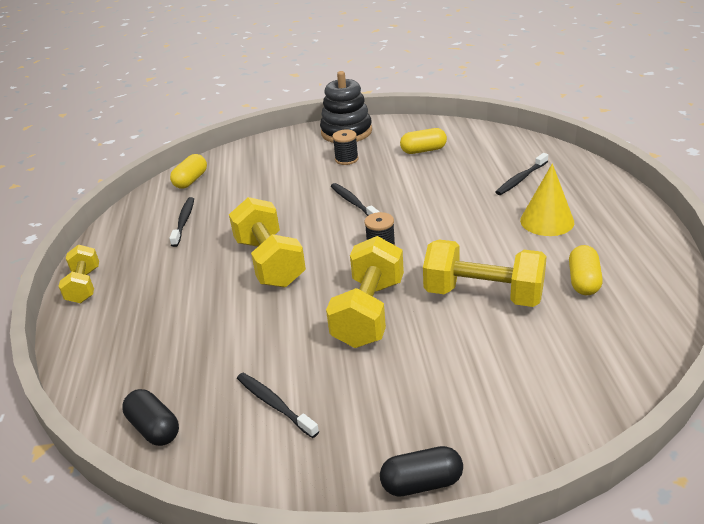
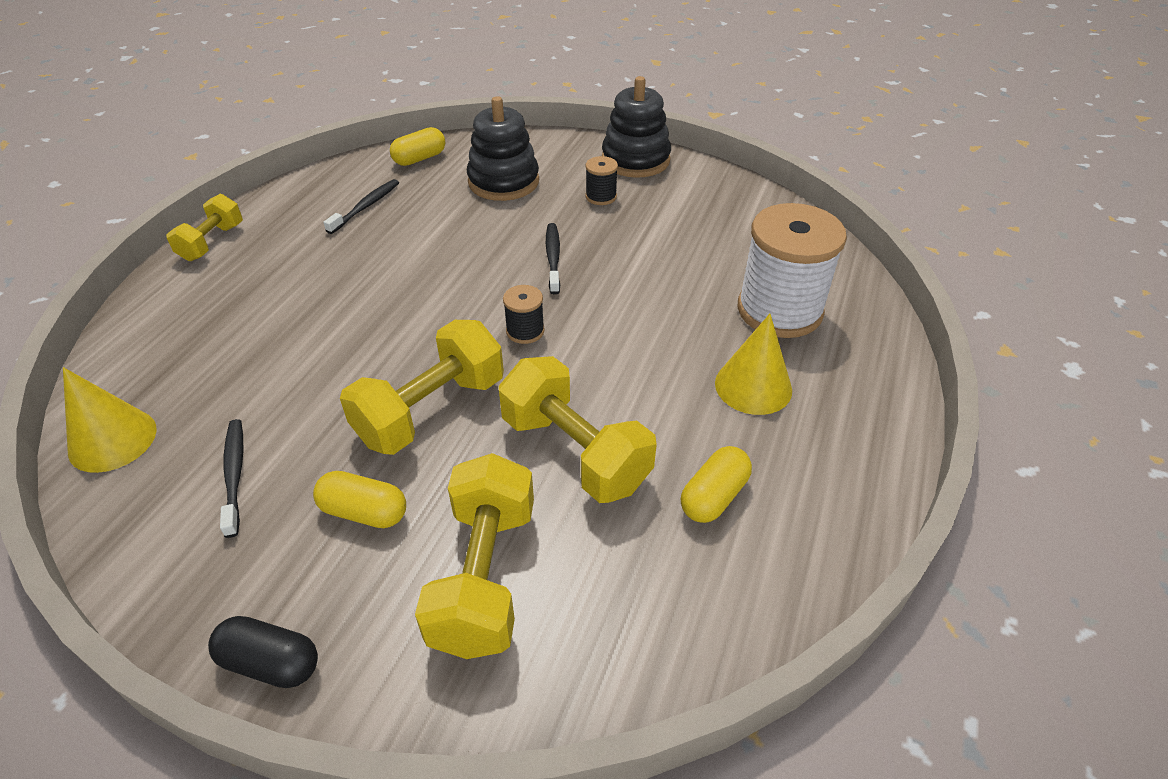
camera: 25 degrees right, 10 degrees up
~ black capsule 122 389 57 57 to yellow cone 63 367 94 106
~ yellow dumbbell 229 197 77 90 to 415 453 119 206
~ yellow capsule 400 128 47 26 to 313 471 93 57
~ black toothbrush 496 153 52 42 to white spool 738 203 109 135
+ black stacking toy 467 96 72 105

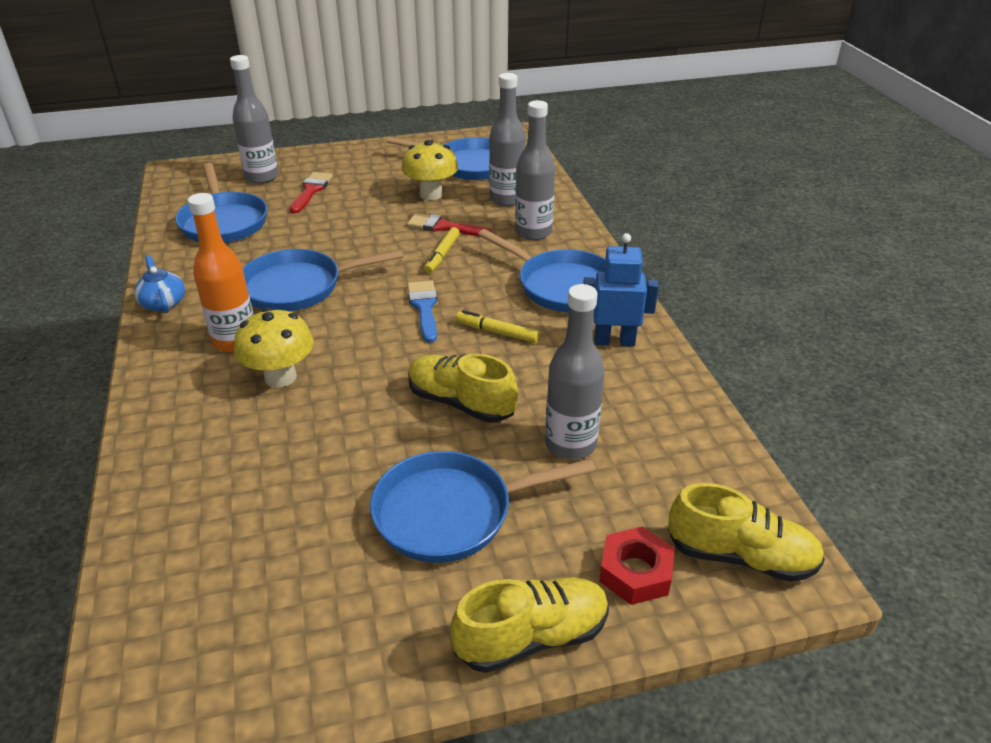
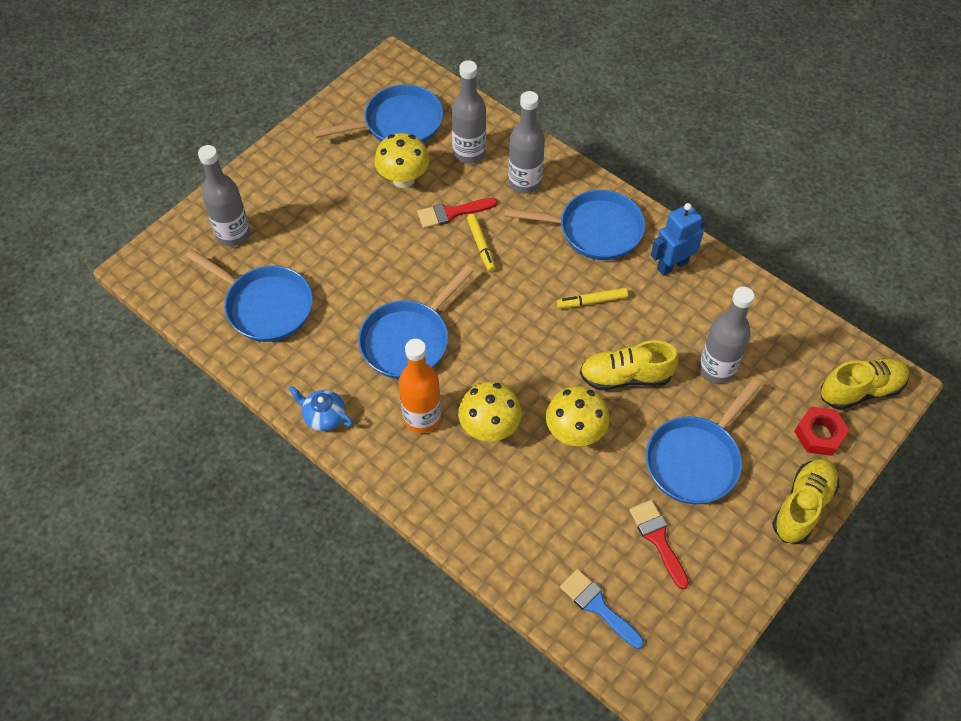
camera: 35 degrees left, 20 degrees up
~ red brush 290 172 43 42 to 629 500 60 89
~ blue brush 407 280 30 63 to 560 569 84 80
+ yellow mushroom 546 386 64 60

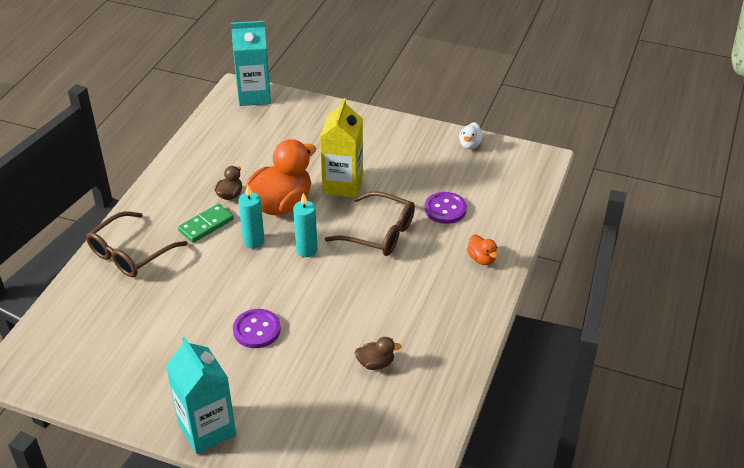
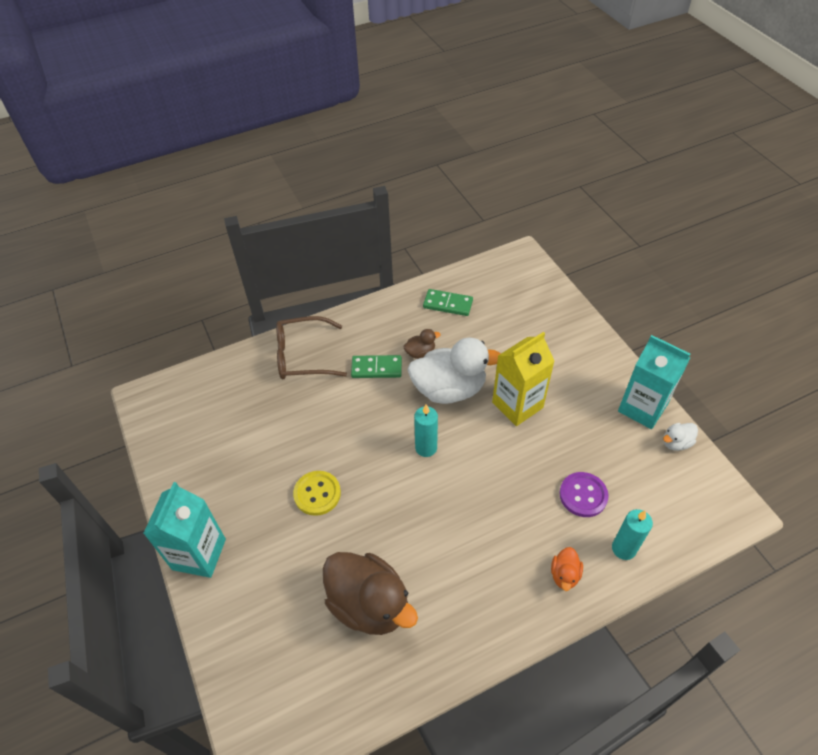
camera: 45 degrees right, 10 degrees up
~ turquoise carton 231 21 40 85 to 618 335 72 94
~ purple button 233 309 48 39 to yellow button 293 471 48 45
~ turquoise candle 238 185 26 64 to 612 509 41 51
~ orange duck 244 139 72 77 to white duck 407 338 94 66
- brown glasses 325 191 90 65
~ brown duck 355 337 47 33 = 323 552 95 83 x2.25
+ green domino 423 289 50 27

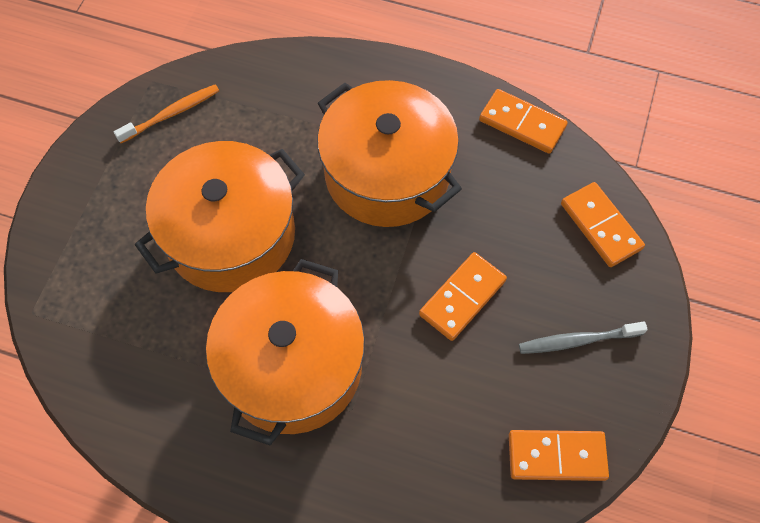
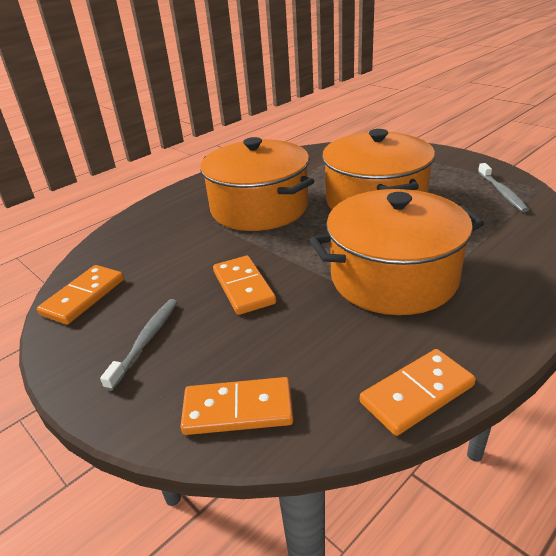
camera: 120 degrees right, 30 degrees down
~ orange toothbrush 114 85 105 58 to grey toothbrush 478 163 51 49

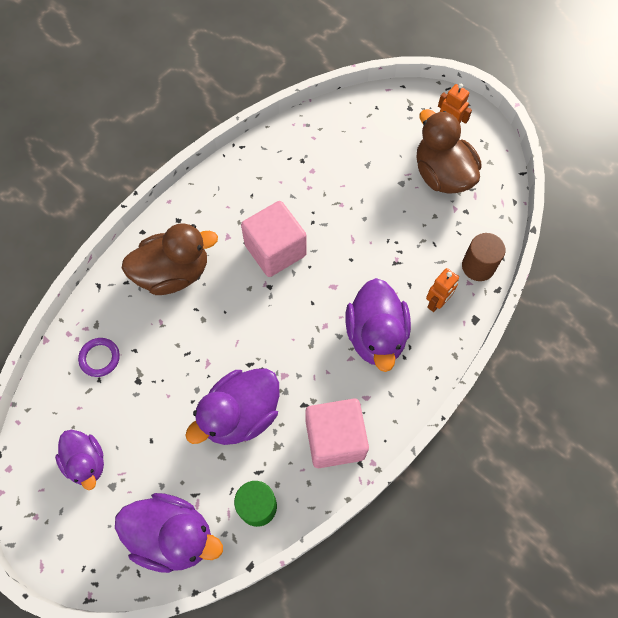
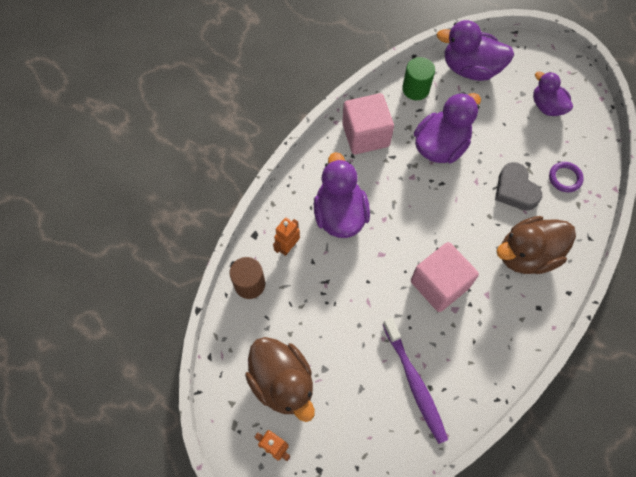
camera: 175 degrees right, 0 degrees up
+ purple toothbrush 383 318 65 126
+ grey heart 495 162 47 48

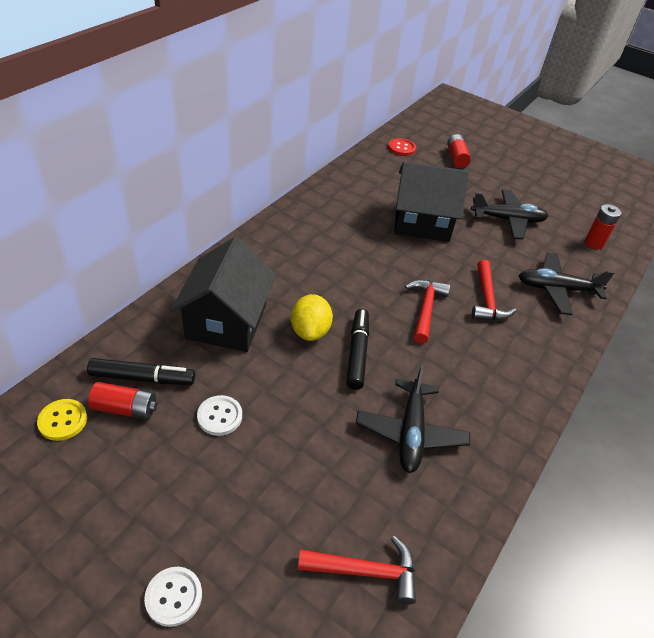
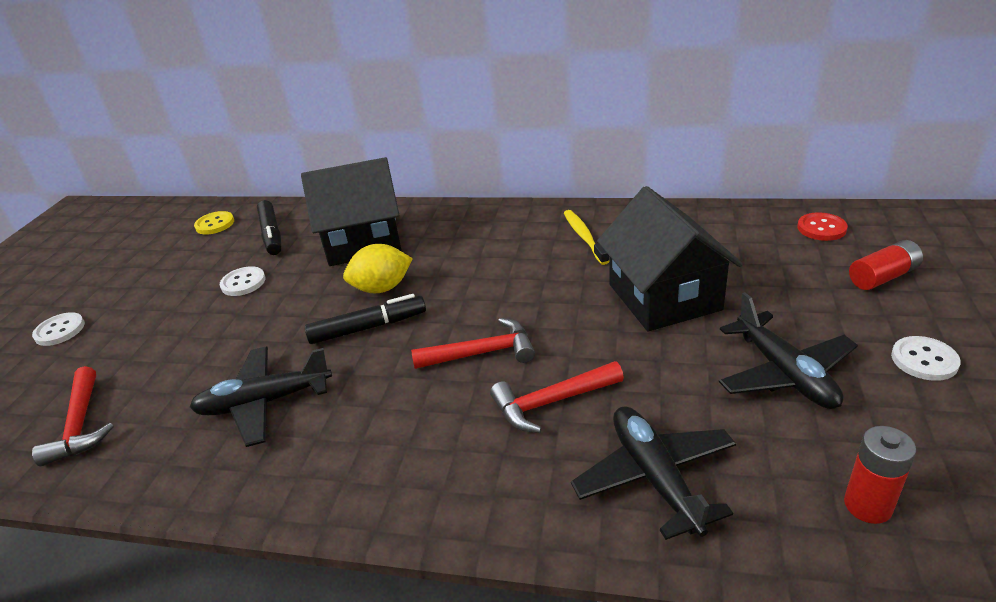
camera: 75 degrees right, 10 degrees down
- red battery 88 382 69 38
+ yellow toothbrush 564 210 45 55
+ white button 891 336 70 45

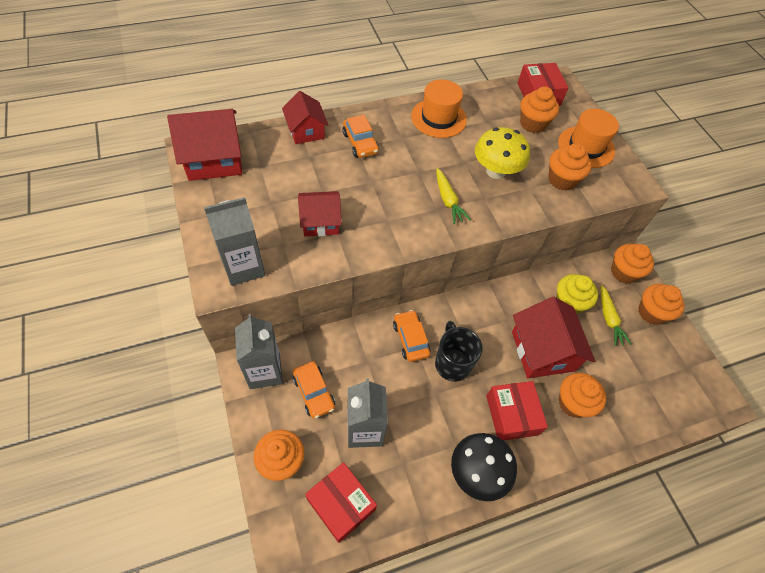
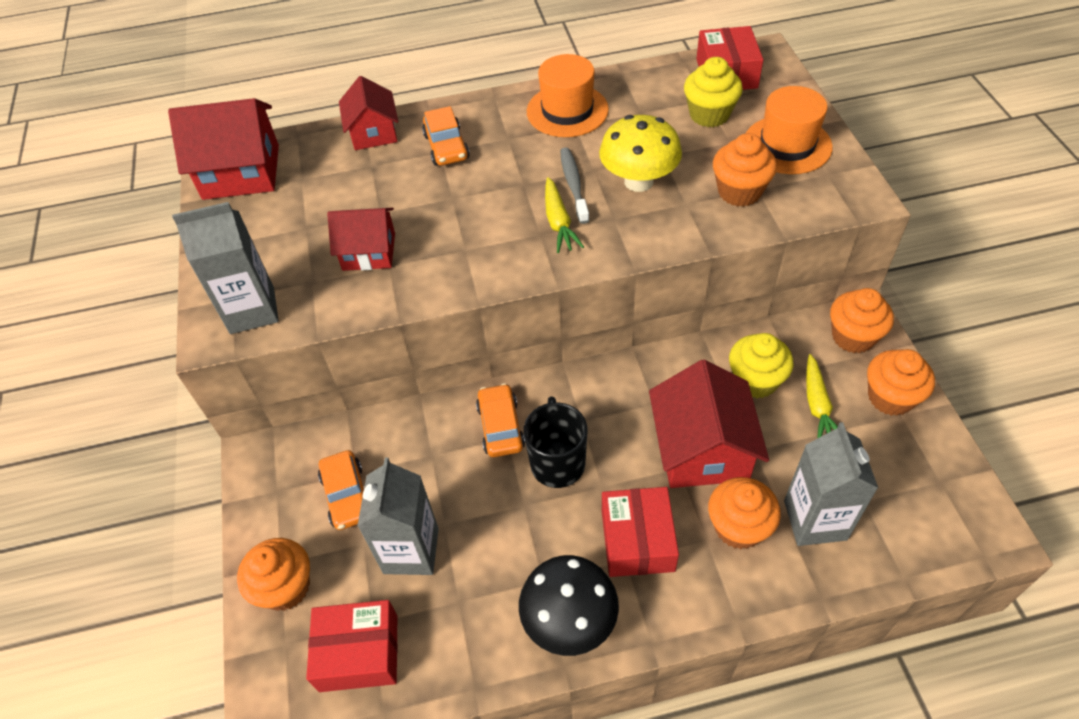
camera: 15 degrees right, 5 degrees down
~ grey carton 235 314 48 75 to 784 422 94 124
~ red box 305 462 72 81 = 306 600 92 92 60 degrees counterclockwise
~ orange cupcake 520 87 39 46 to yellow cupcake 684 57 59 70
+ grey toothbrush 560 148 29 76

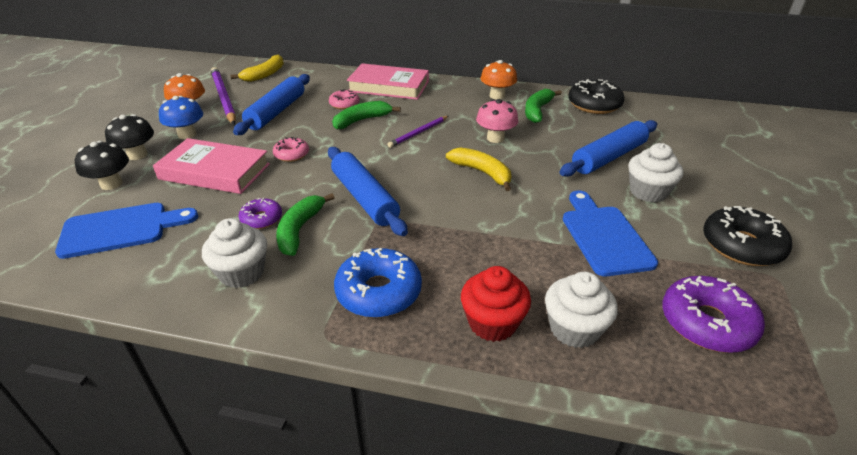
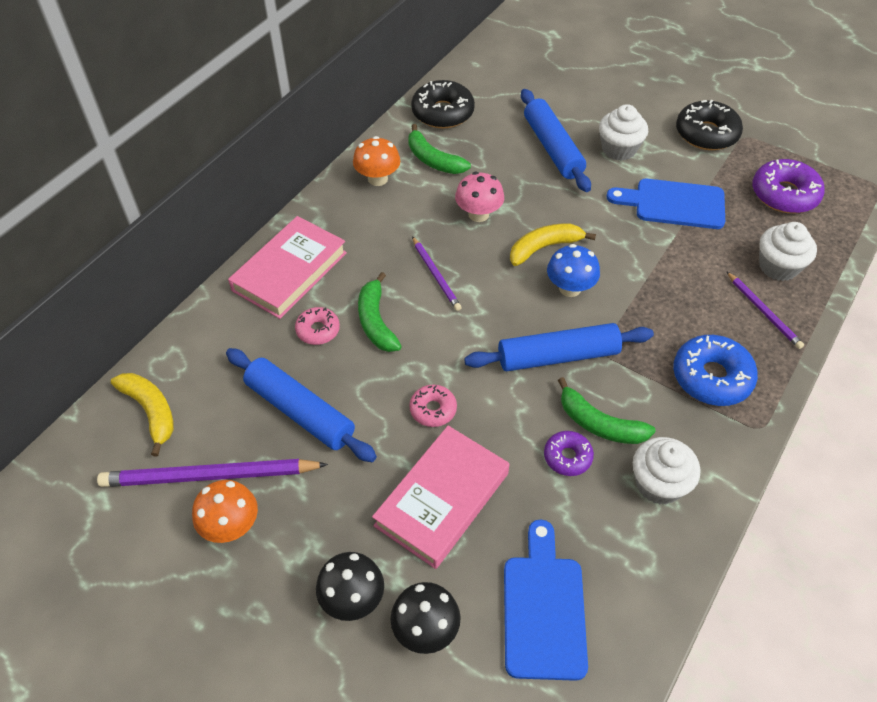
camera: 70 degrees left, 15 degrees up
~ blue mushroom 159 96 44 43 to 547 244 53 53
~ red cupcake 461 266 70 76 to purple pencil 726 271 78 78

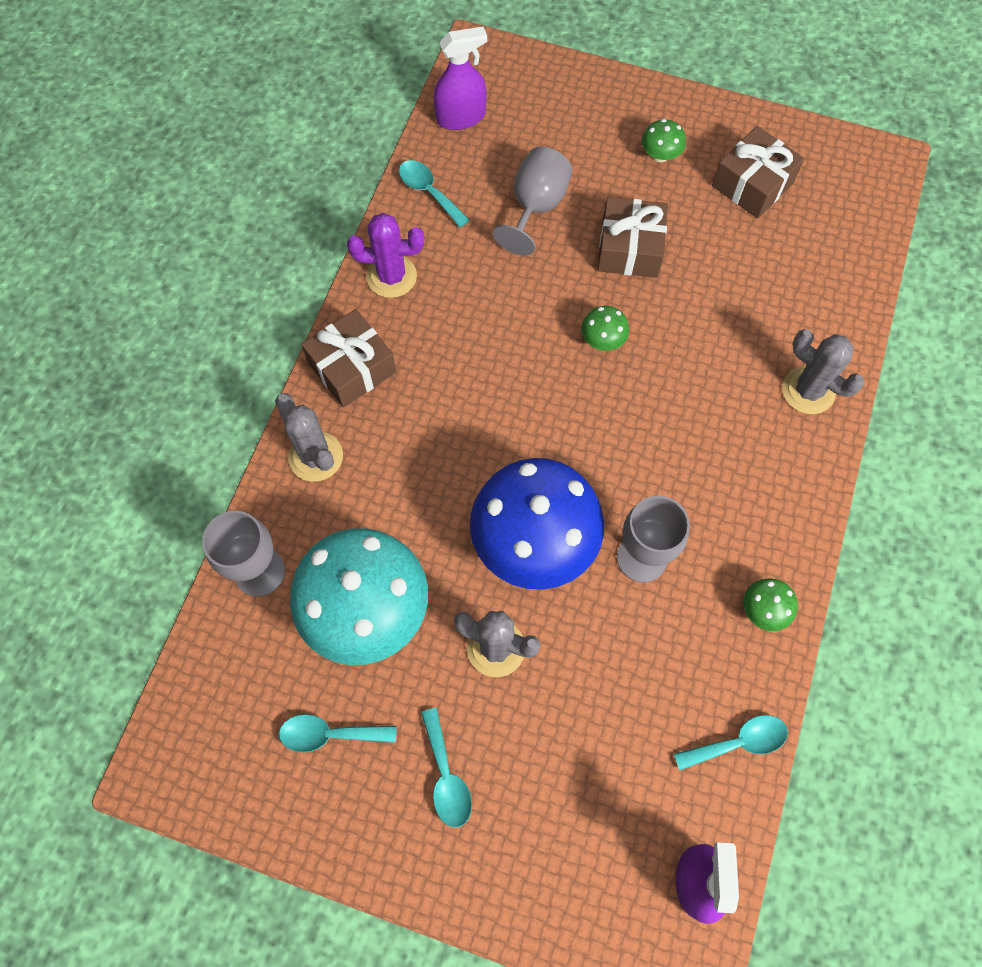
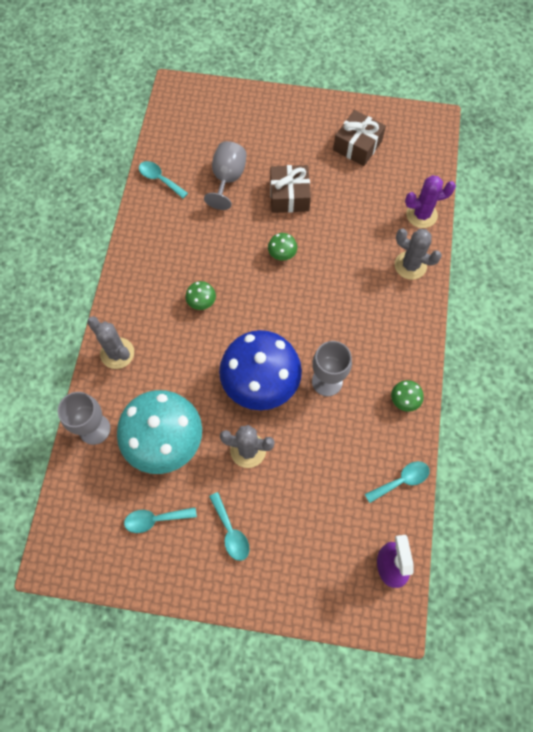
camera: 10 degrees left, 0 degrees up
- brown gift 301 309 95 99
~ purple cactus 347 213 77 85 to 405 175 51 53
- purple spray bottle 434 27 53 103
~ green mushroom 642 119 44 43 to 185 281 31 29

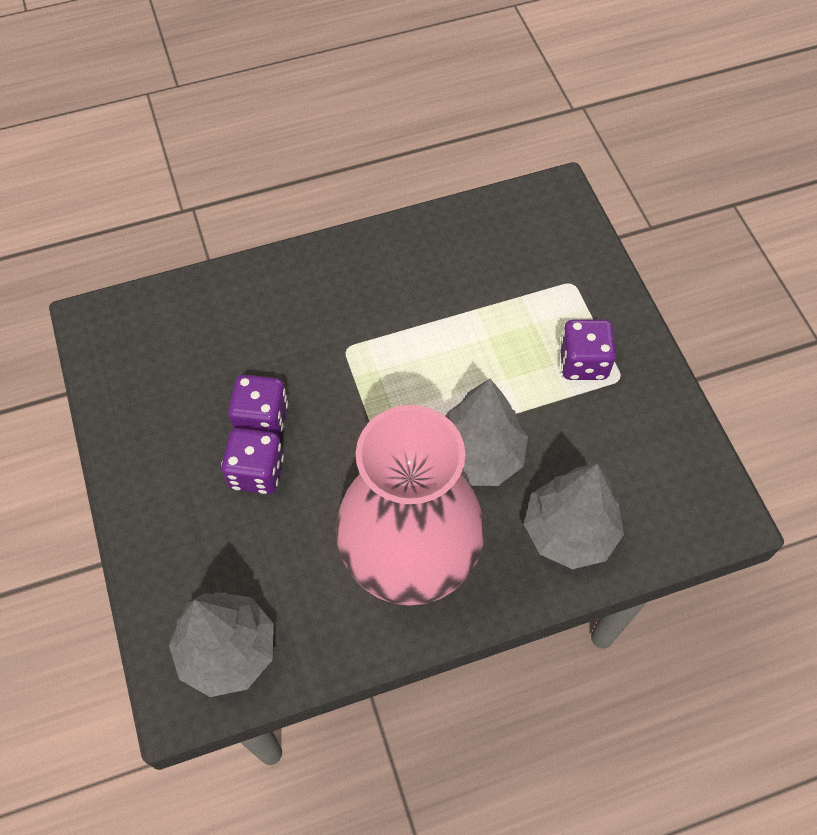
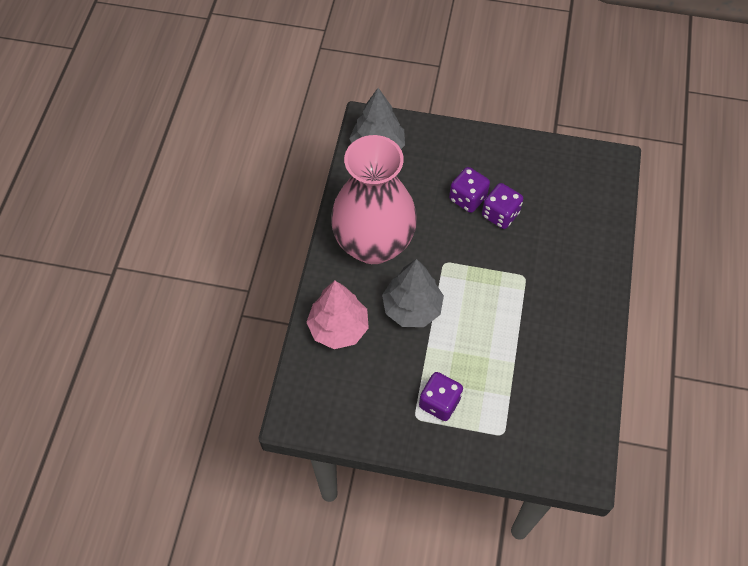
camera: 120 degrees right, 0 degrees up
~ grey tree 524 464 100 105 to pink tree 306 281 63 68

